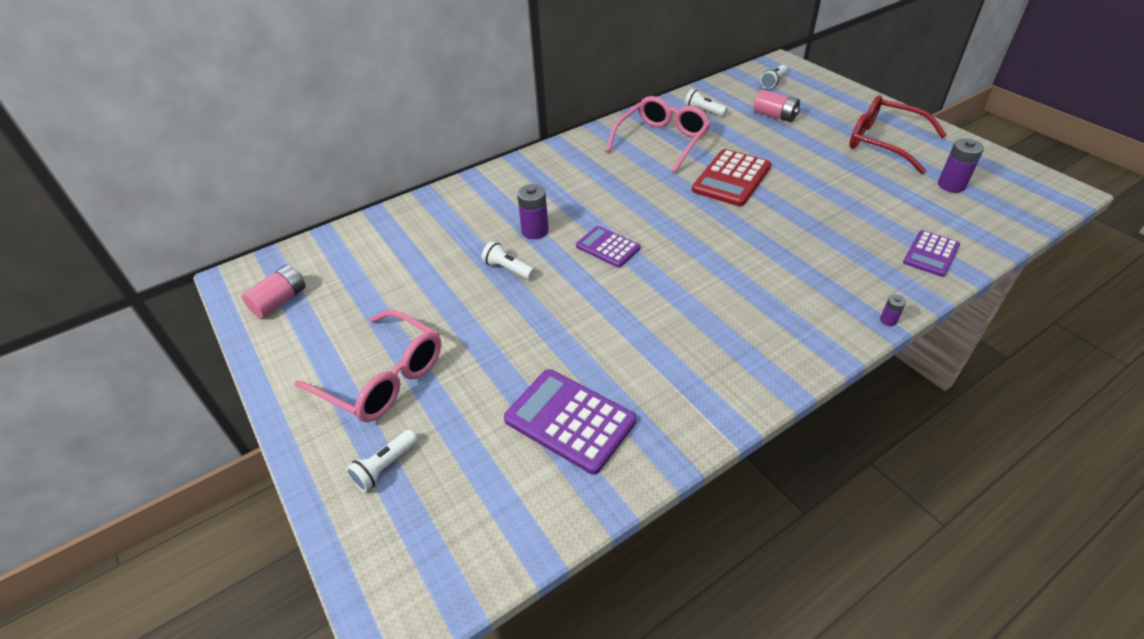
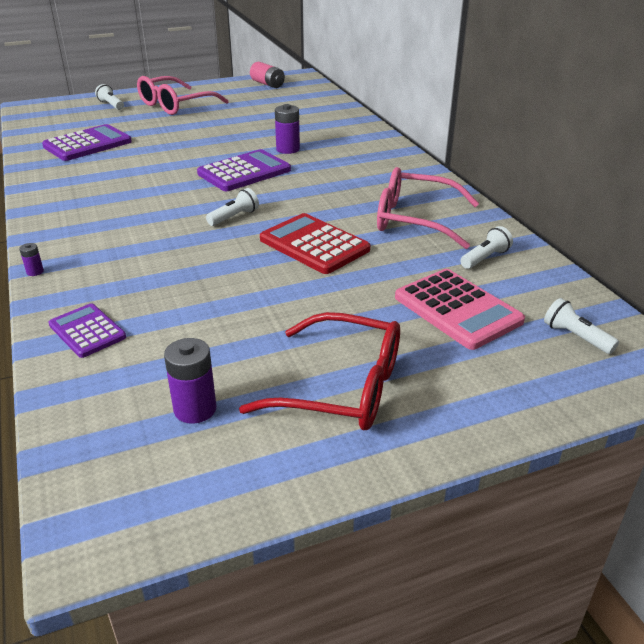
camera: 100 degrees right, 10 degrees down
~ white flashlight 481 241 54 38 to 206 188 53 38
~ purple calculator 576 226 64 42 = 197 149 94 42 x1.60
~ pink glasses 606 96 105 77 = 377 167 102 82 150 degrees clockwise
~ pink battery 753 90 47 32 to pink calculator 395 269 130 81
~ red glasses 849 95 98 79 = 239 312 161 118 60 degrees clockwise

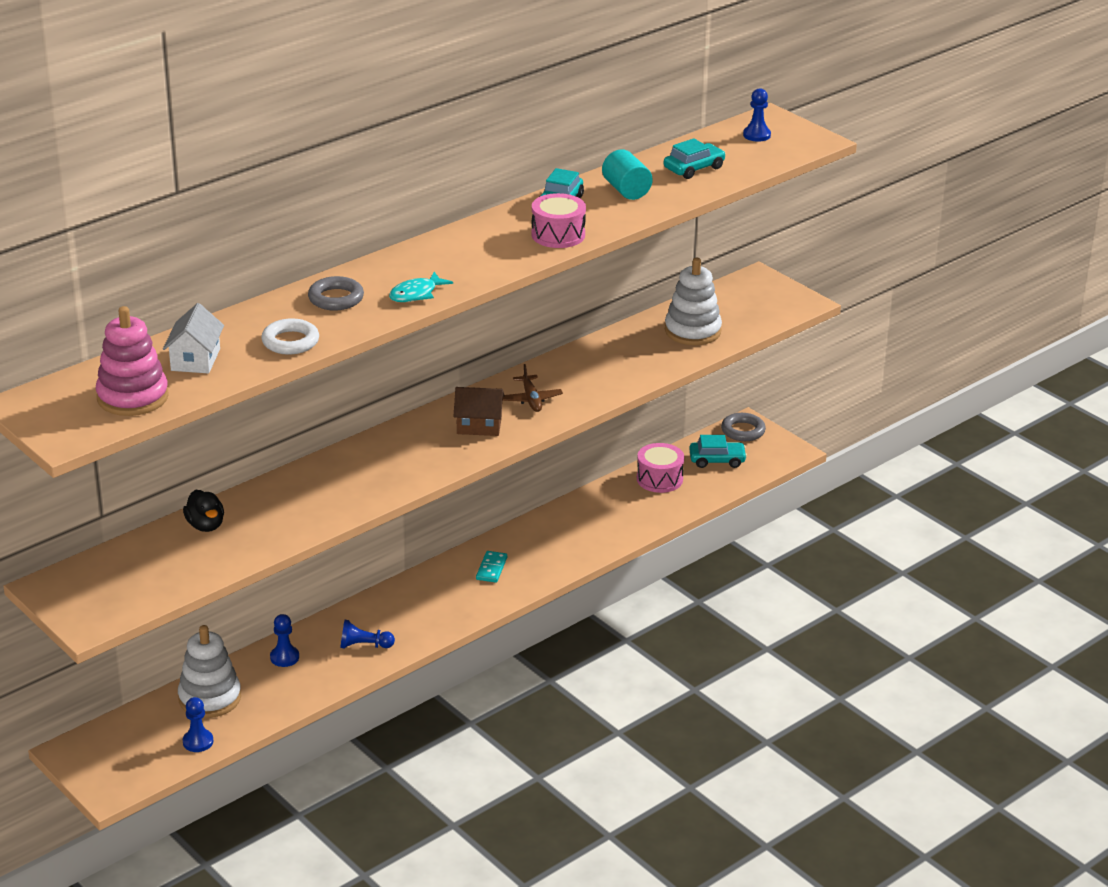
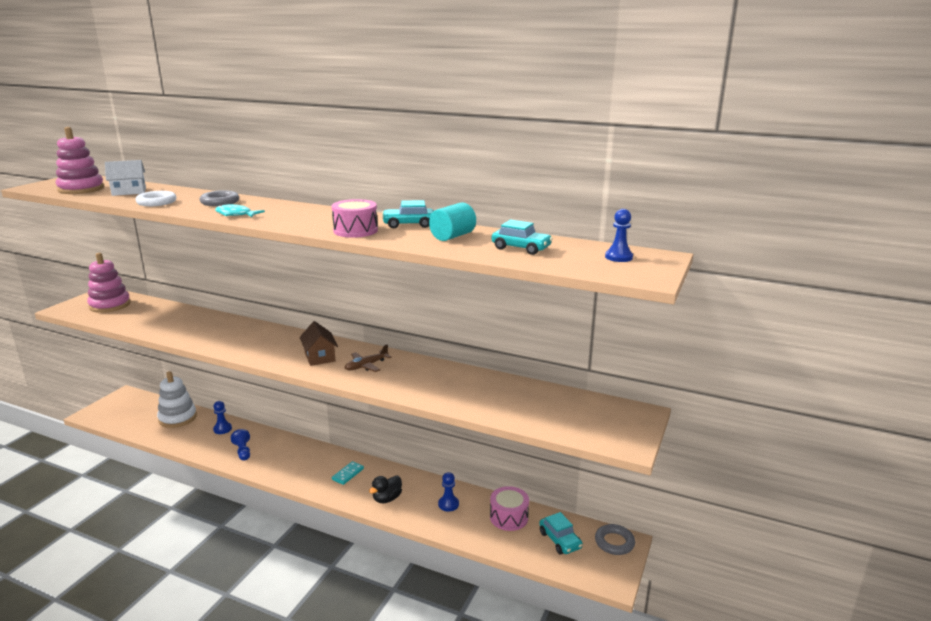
camera: 65 degrees right, 10 degrees down
~ black duck 183 490 41 42 to 369 476 33 27
~ blue pawn 183 697 30 55 to 438 472 21 39
~ turquoise domino 476 551 31 32 = 332 461 32 24 45 degrees counterclockwise
- white stacking toy 665 258 57 87
+ pink stacking toy 87 253 44 60

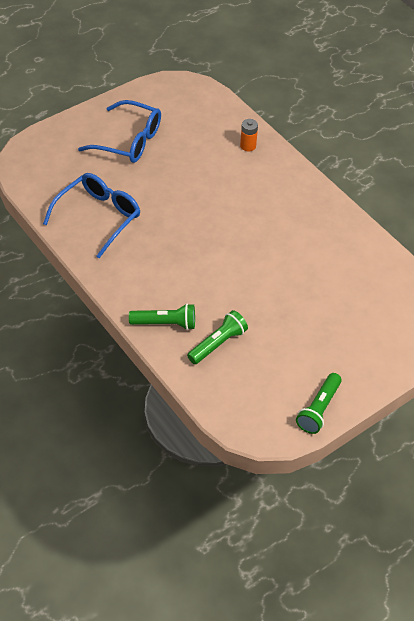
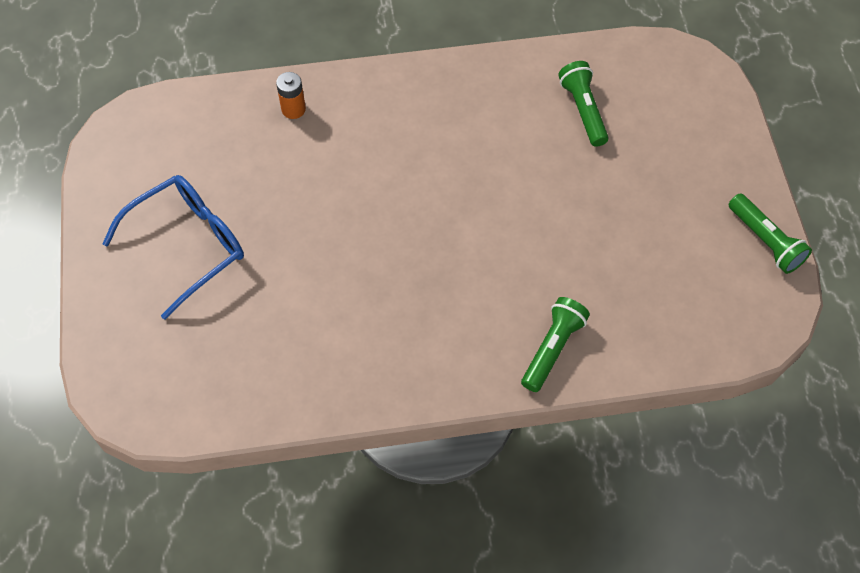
camera: 60 degrees left, 10 degrees up
- blue glasses 43 173 97 85
~ green flashlight 187 310 61 54 to 558 61 51 86

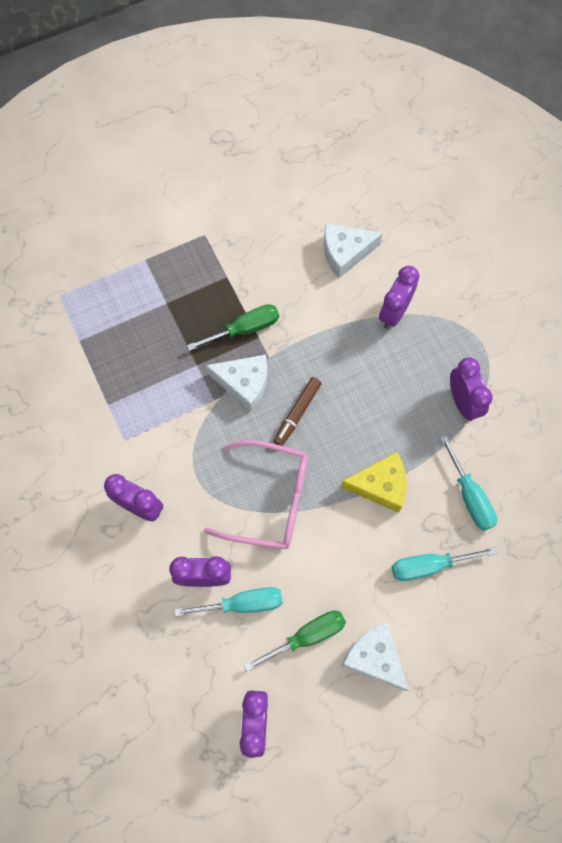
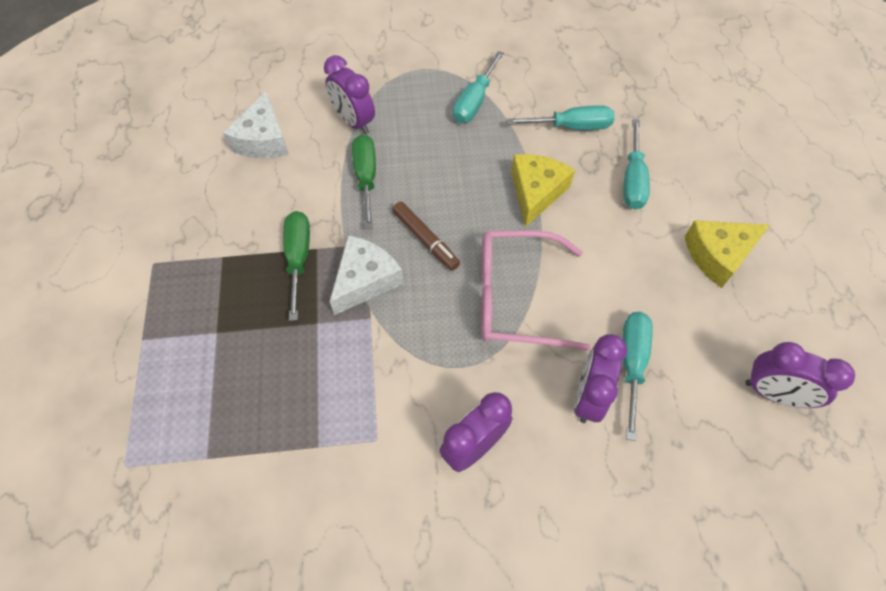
camera: 70 degrees left, 10 degrees down
~ pink glasses 204 440 104 109 = 481 230 110 121 120 degrees counterclockwise
~ green screwdriver 244 611 102 60 to 352 134 24 95
~ white cheese 341 622 68 69 to yellow cheese 685 220 85 68
~ purple clock 450 357 43 64 to turquoise screwdriver 453 51 51 72

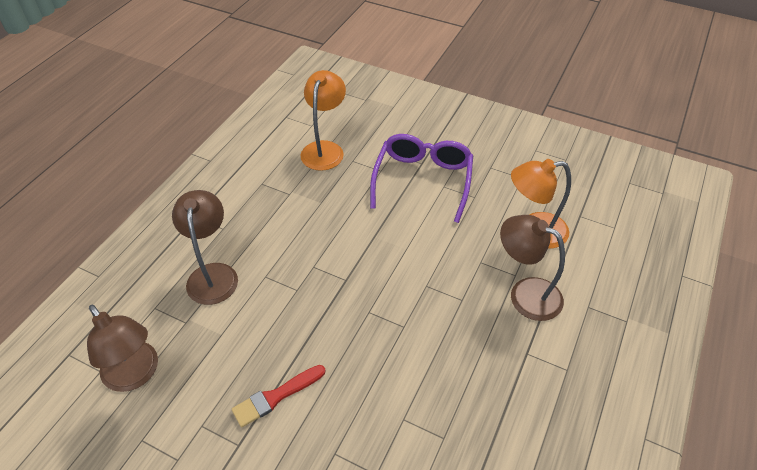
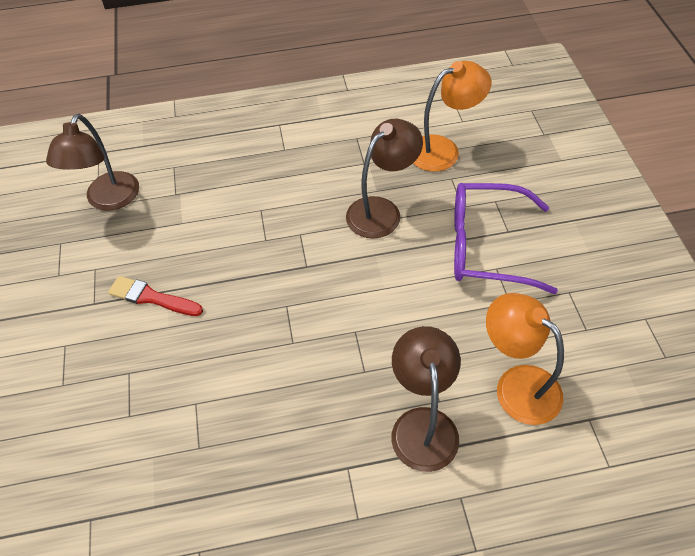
camera: 55 degrees right, 5 degrees up
~ brown lamp 172 190 66 115 to 346 119 77 120
~ purple glasses 370 134 103 89 = 454 183 104 111 150 degrees counterclockwise

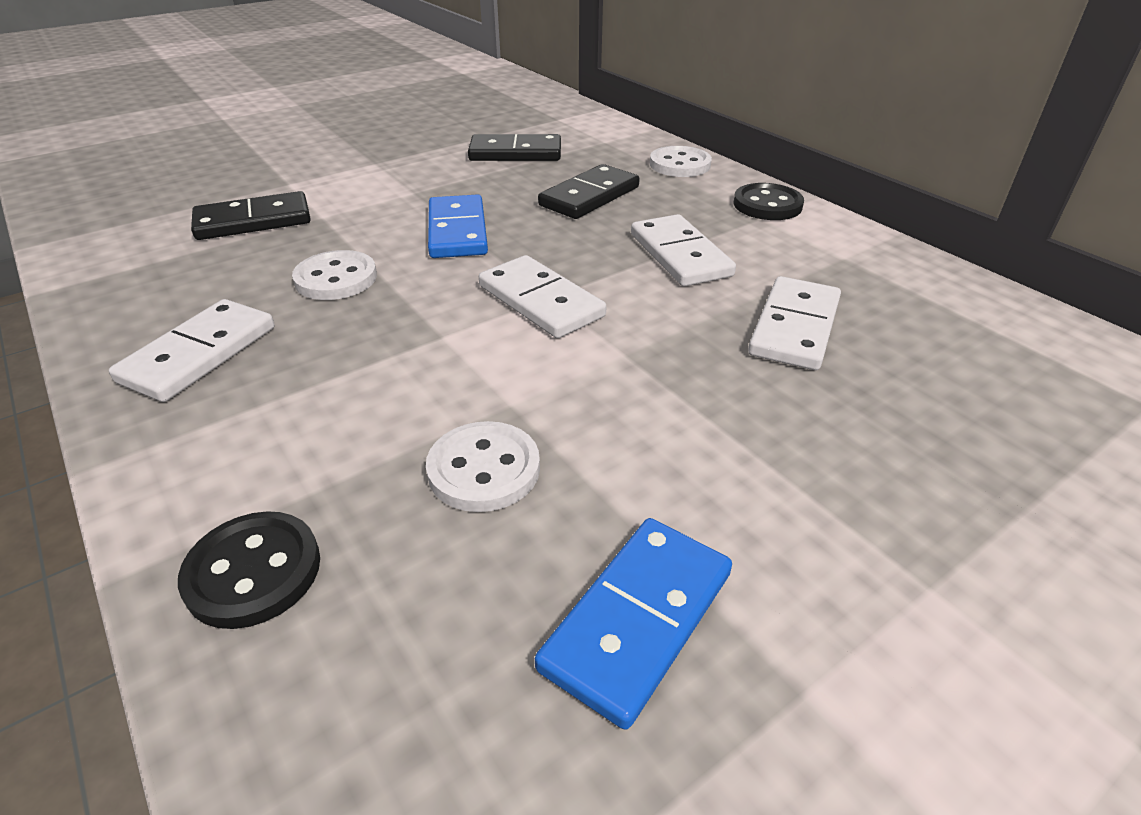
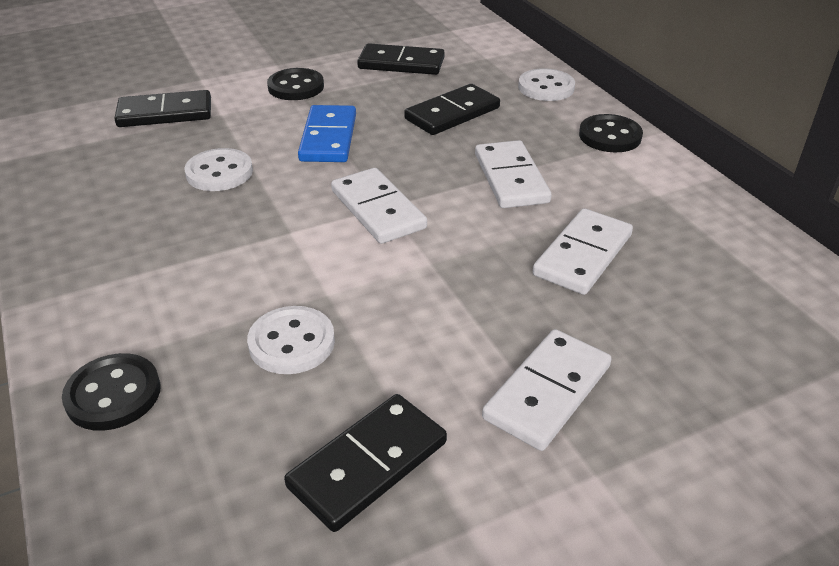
camera: 10 degrees right, 0 degrees up
~ white domino 109 299 166 103 to 482 329 130 122
~ blue domino 535 518 197 212 to black domino 284 394 163 138
+ black button 267 68 57 32

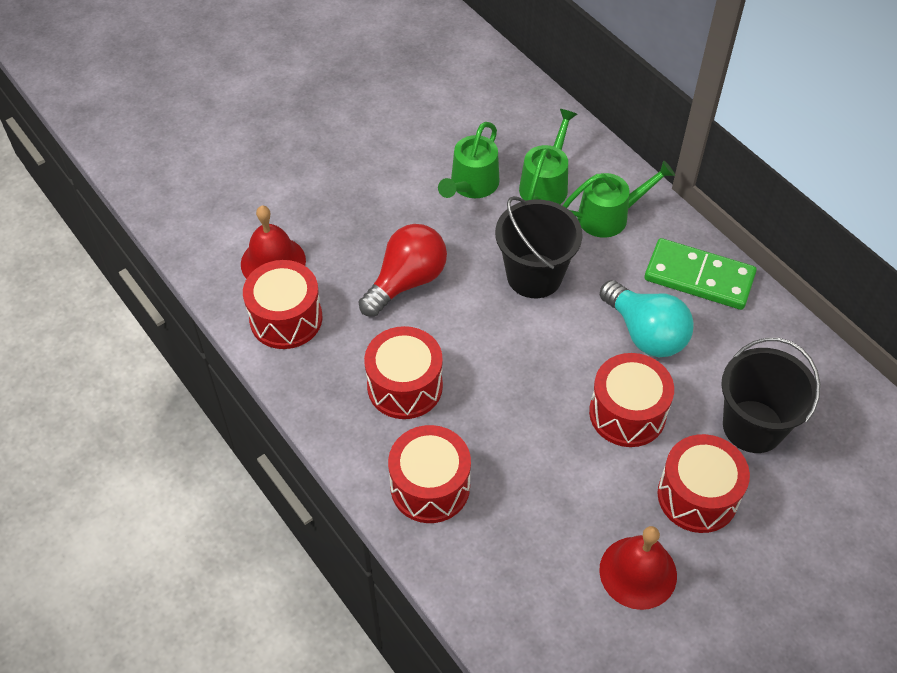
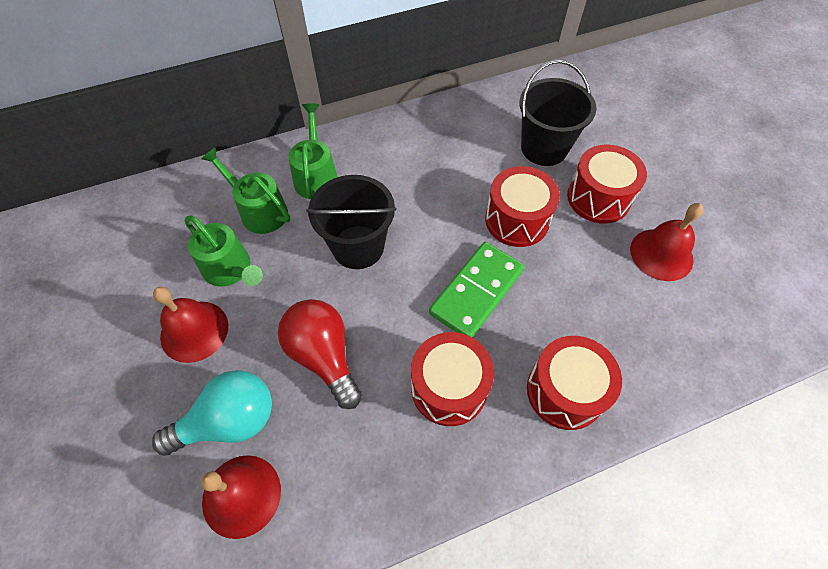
camera: 75 degrees left, 5 degrees up
- red drum 243 260 80 89
~ turquoise light bulb 600 280 94 77 to 152 370 120 86
~ green domino 645 238 112 72 to 429 242 95 96
+ red bell 153 287 75 76

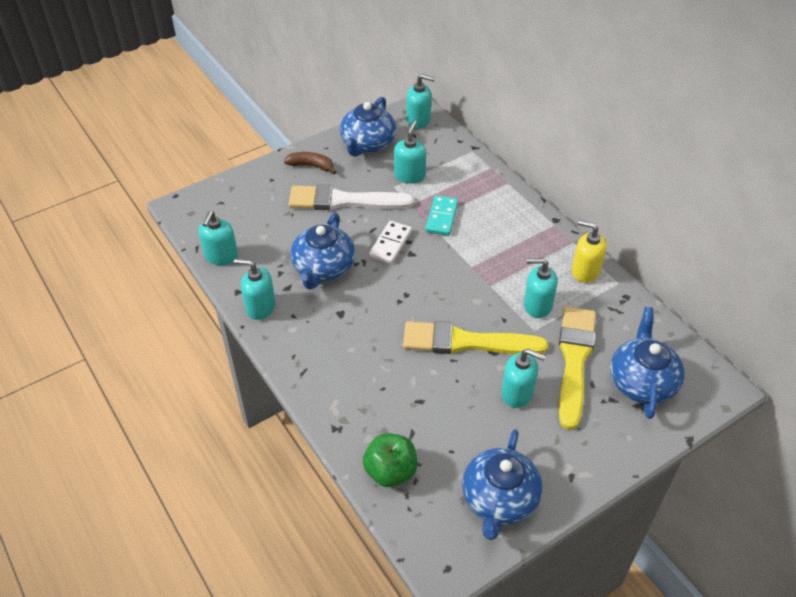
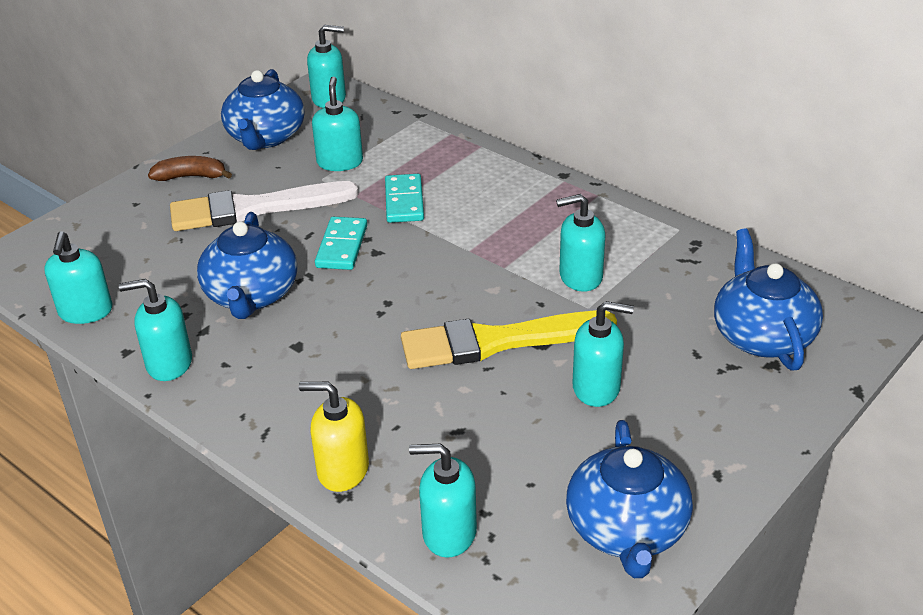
camera: 15 degrees left, 10 degrees down
~ green apple 363 433 54 54 to turquoise soap dispenser 409 444 68 113
~ white domino 369 221 43 43 to turquoise domino 315 217 52 53
- yellow brush 559 307 37 123
~ yellow soap dispenser 572 220 35 63 to 299 382 70 110

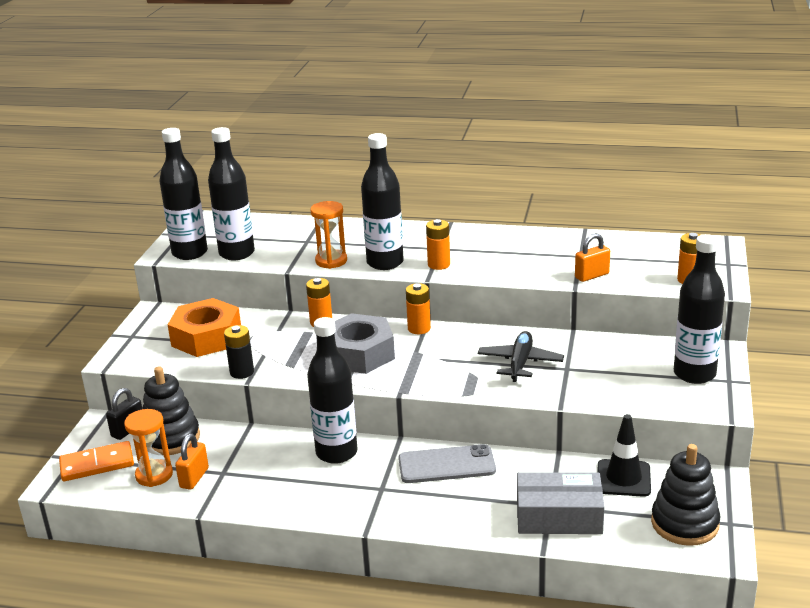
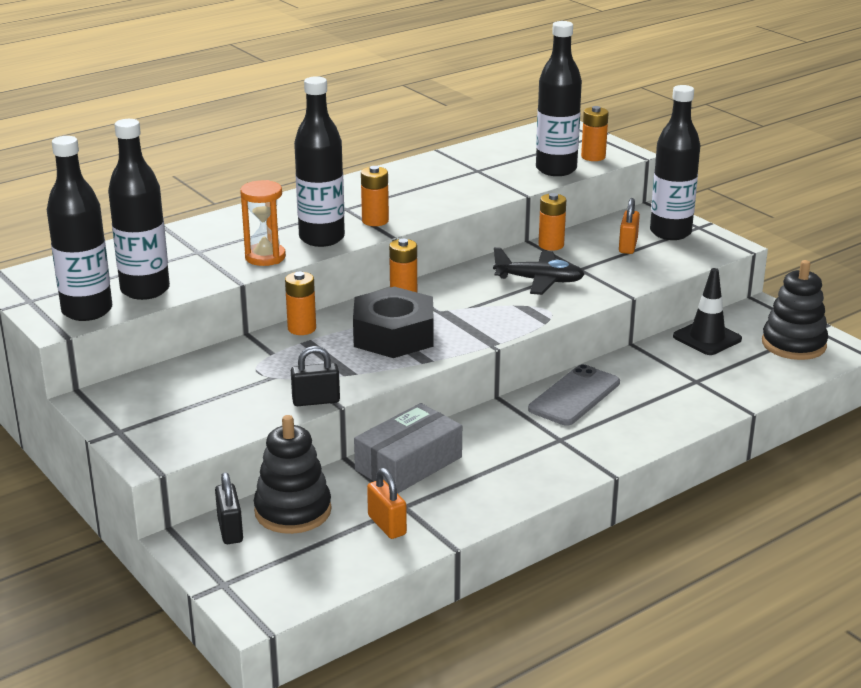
camera: 50 degrees left, 0 degrees up
- orange domino 59 441 75 40
- orange hourglass 124 409 49 78
- orange nut 167 298 74 59
~ black battery 224 325 30 54 to black padlock 291 346 49 60
~ black bottle 307 317 51 147 to 536 21 46 155
~ grey nut 334 313 61 61 to black nut 353 287 80 71
~ black plane 478 331 86 51 = 493 247 92 48 135 degrees clockwise
~ grey box 517 472 88 62 to 354 403 108 90
~ orange padlock 575 233 35 49 to 619 198 21 56
+ orange battery 539 193 27 58

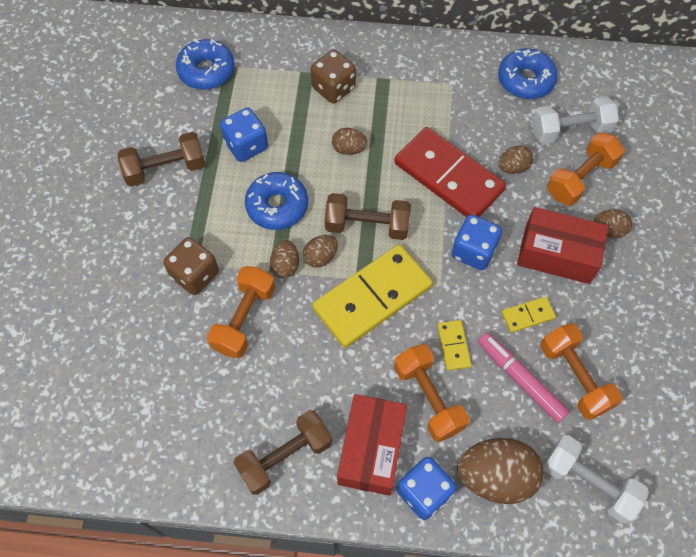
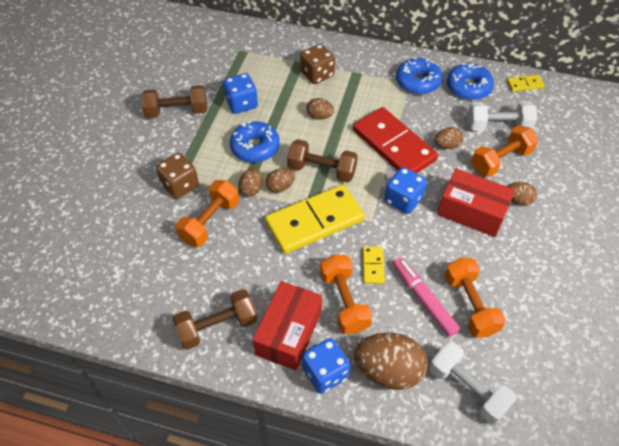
camera: 10 degrees right, 10 degrees down
~ blue donut 176 39 59 51 to 396 57 47 37
~ yellow domino 501 296 55 37 to 507 75 38 17

